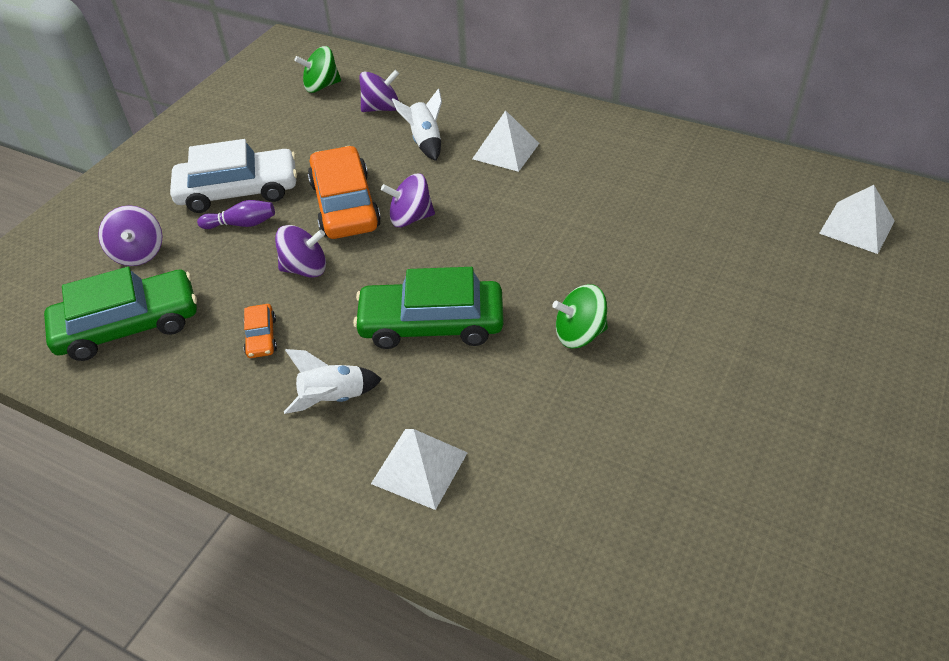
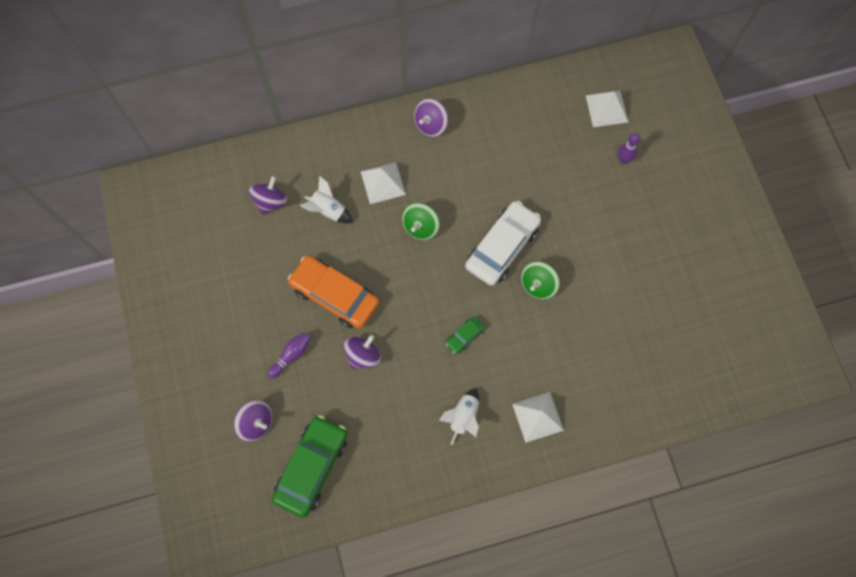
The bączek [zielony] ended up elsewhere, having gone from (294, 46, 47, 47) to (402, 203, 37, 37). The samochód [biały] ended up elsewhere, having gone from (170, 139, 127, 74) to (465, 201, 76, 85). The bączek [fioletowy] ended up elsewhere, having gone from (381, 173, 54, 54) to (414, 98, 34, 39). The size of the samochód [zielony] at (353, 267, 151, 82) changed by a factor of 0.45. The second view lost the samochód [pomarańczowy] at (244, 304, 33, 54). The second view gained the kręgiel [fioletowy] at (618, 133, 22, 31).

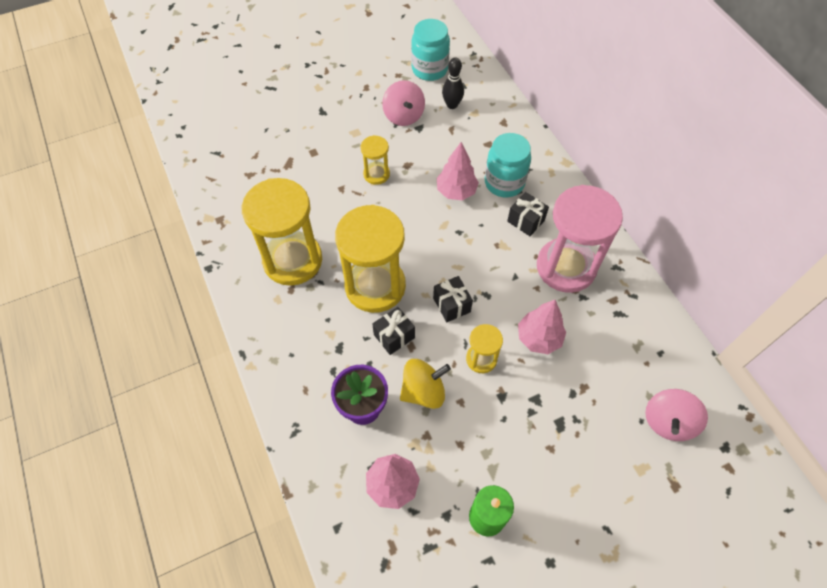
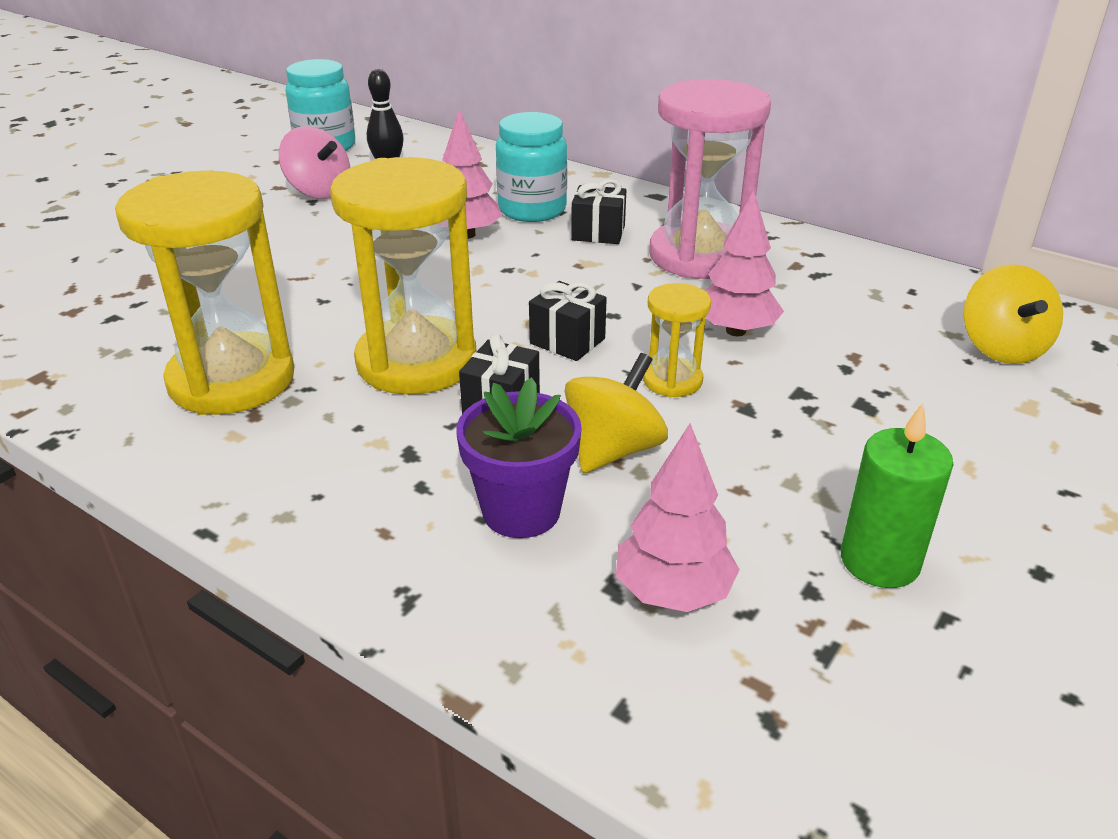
The second view lost the klepsydra [żółty] at (360, 135, 30, 50). What was the bączek [różowy] at (645, 389, 63, 52) turned into the bączek [żółty] at (963, 264, 100, 100).

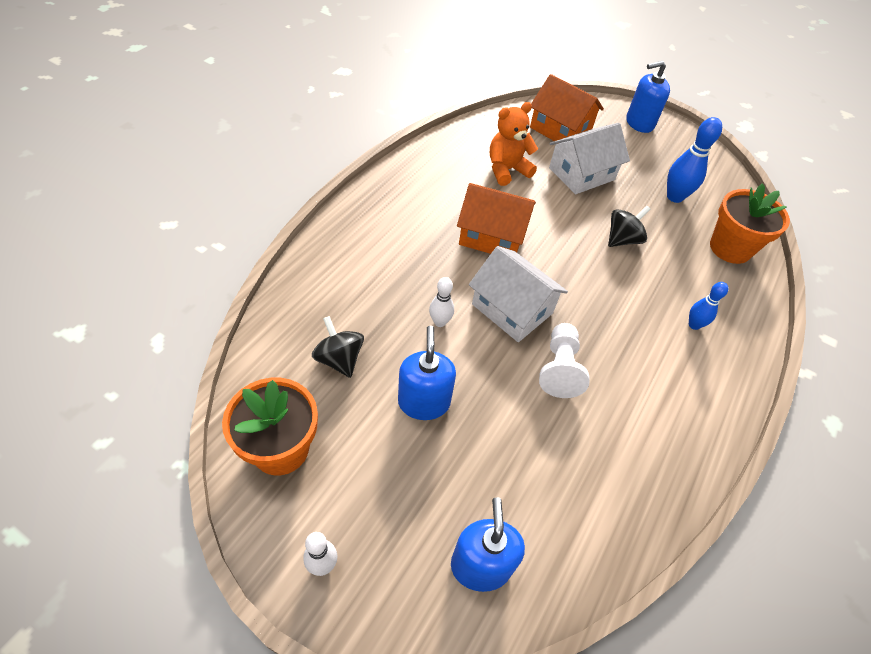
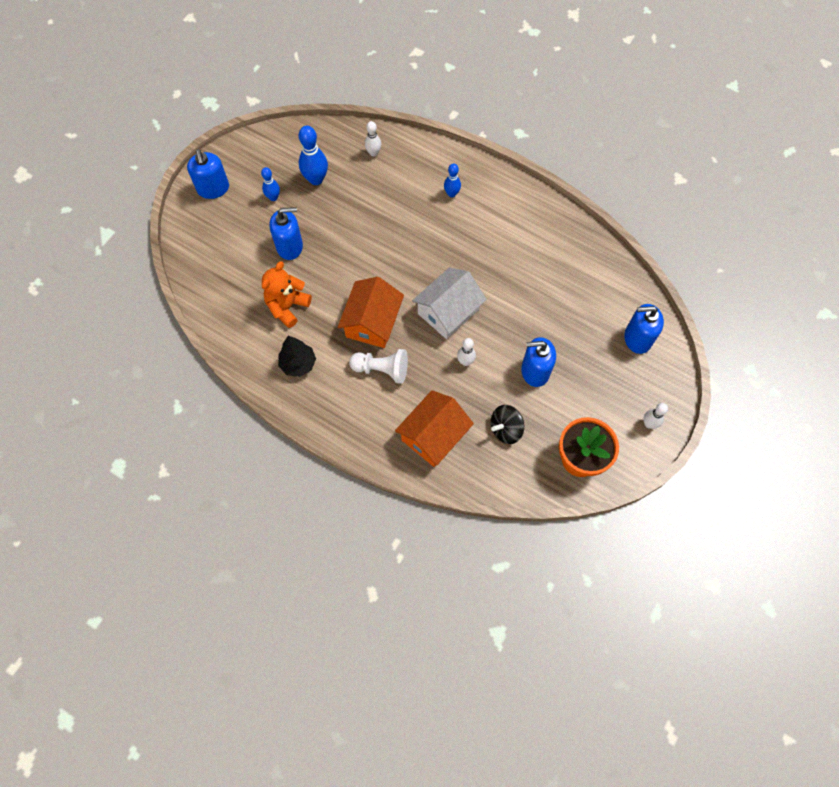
The domek [pomarańczowy] ended up elsewhere, having gone from (530, 74, 74, 70) to (395, 390, 79, 77). The miś [pomarańczowy] at (490, 102, 48, 84) ended up facing another way, 60 degrees clockwise from before. Where the domek [biały] stood at (549, 123, 81, 71), the dozownik mydła [niebieski] came to stand at (270, 207, 33, 53). Where the doniczka [pomarańczowy] stood at (710, 183, 80, 81), the kręgiel [biały] came to stand at (365, 121, 16, 36). The second view lost the bączek [czarny] at (608, 206, 43, 41). The pionek [biały] ended up elsewhere, having gone from (539, 323, 50, 75) to (349, 349, 59, 35). The second view gained the kręgiel [niebieski] at (261, 167, 19, 34). The second view gained the drzewko [czarny] at (278, 336, 38, 41).

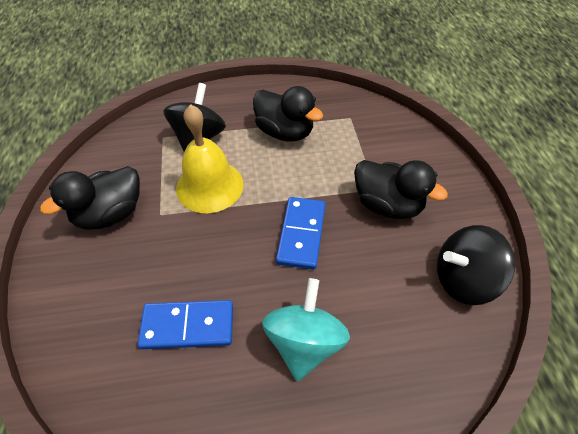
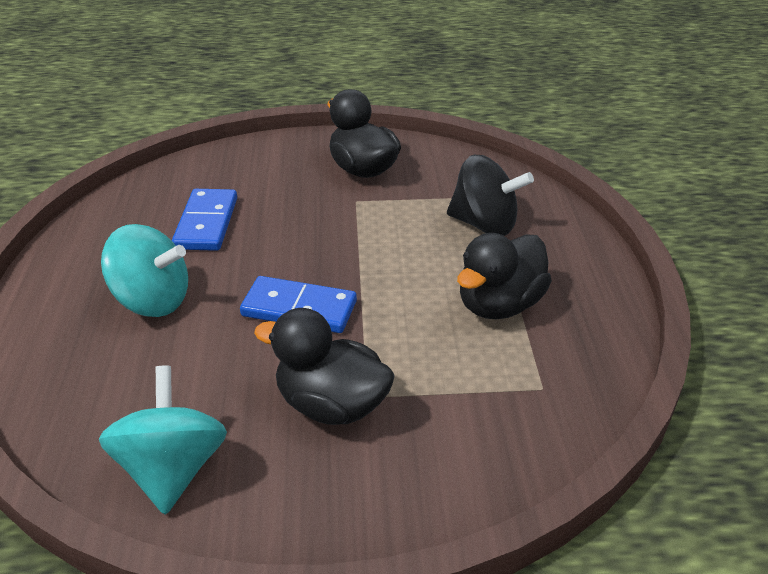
The second view lost the dzwonek [żółty] at (176, 104, 68, 109). The kaczka [czarny] at (354, 160, 94, 59) ended up facing another way, 75 degrees clockwise from before. What was the bączek [czarny] at (437, 225, 78, 80) turned into the bączek [turkusowy] at (99, 365, 128, 150).

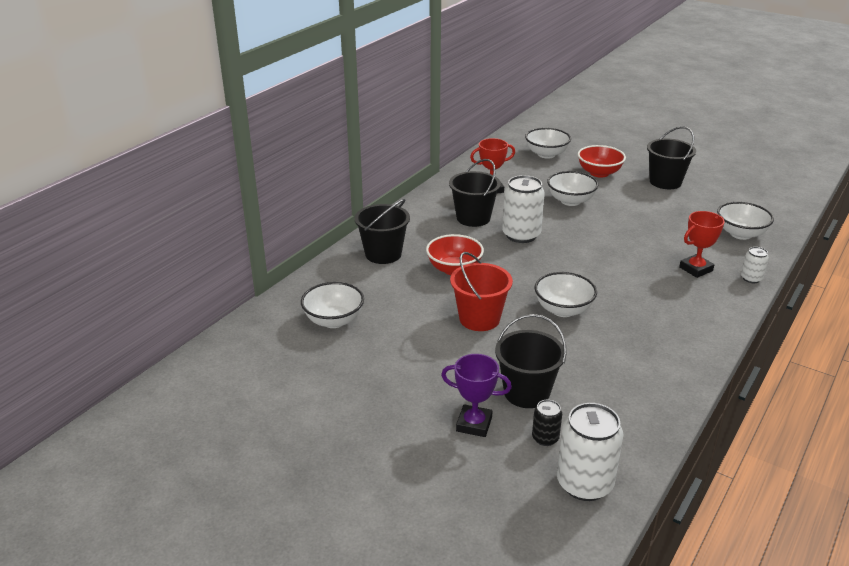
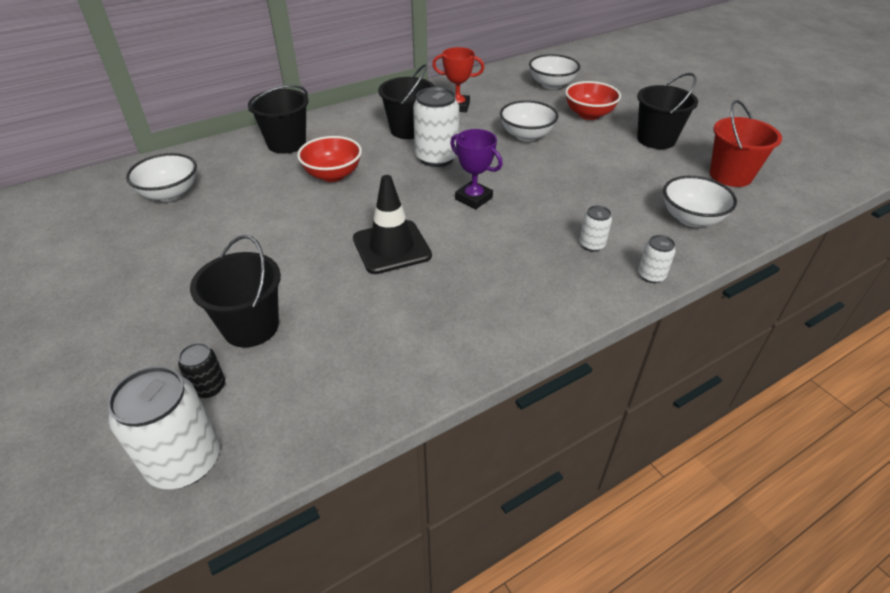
Where the puchar [czerwony] stood at (679, 211, 46, 67), the puszka [biały] came to stand at (579, 205, 33, 47). The wiadro [czerwony] ended up elsewhere, having gone from (450, 252, 63, 79) to (710, 100, 72, 87). Where the miska [biały] stood at (534, 272, 63, 45), the pachołek [czarny] came to stand at (353, 175, 79, 99). The puchar [fioletowy] ended up elsewhere, having gone from (441, 354, 71, 83) to (450, 129, 53, 80).

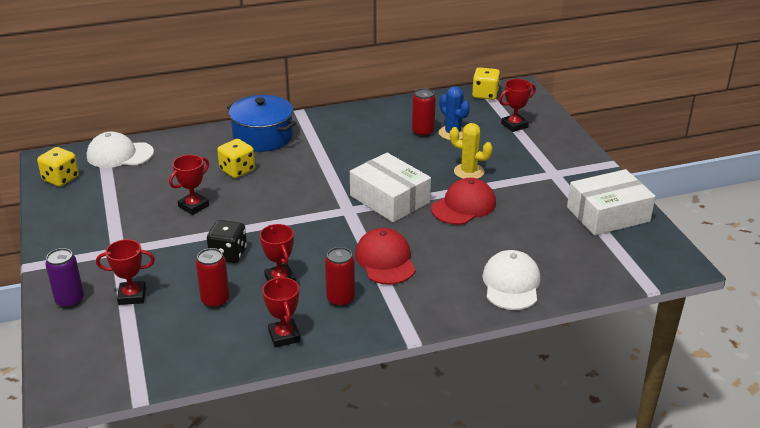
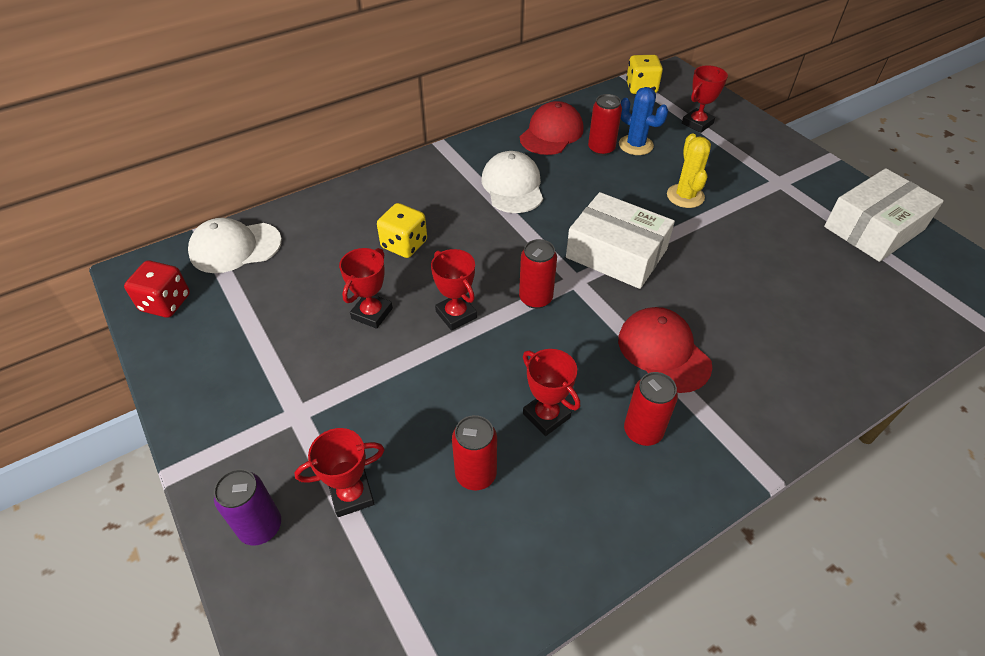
The second view lost the garnek [niebieski] at (227, 95, 70, 57). The kaktus [żółty] at (450, 123, 43, 56) ended up facing another way, 75 degrees clockwise from before. What was the kostka do gry [żółty] at (37, 147, 42, 40) turned into the kostka do gry [czerwony] at (124, 260, 66, 58). The czapka [czerwony] ended up elsewhere, having gone from (431, 178, 65, 47) to (520, 101, 64, 54). The second view lost the kostka do gry [czarny] at (207, 220, 40, 43). The czapka [biały] ended up elsewhere, having gone from (482, 250, 59, 60) to (482, 151, 61, 62). The puchar [czerwony] ended up elsewhere, having gone from (262, 277, 38, 71) to (431, 249, 46, 81). The second view gained the puszka [czerwony] at (519, 239, 38, 70).

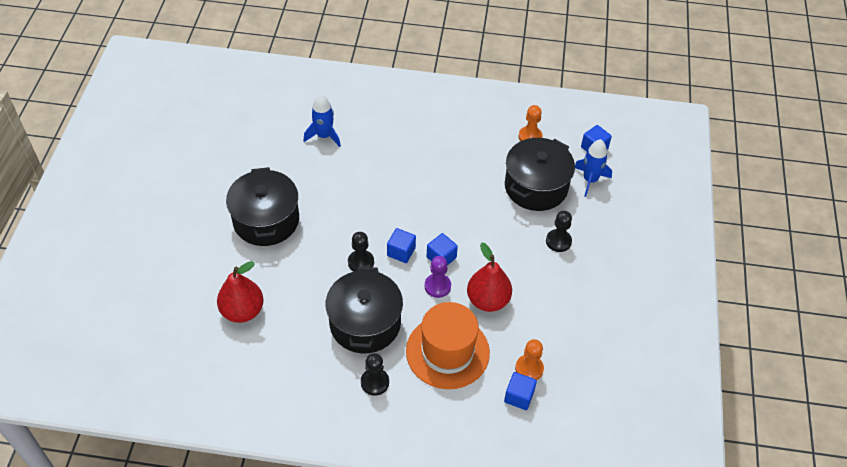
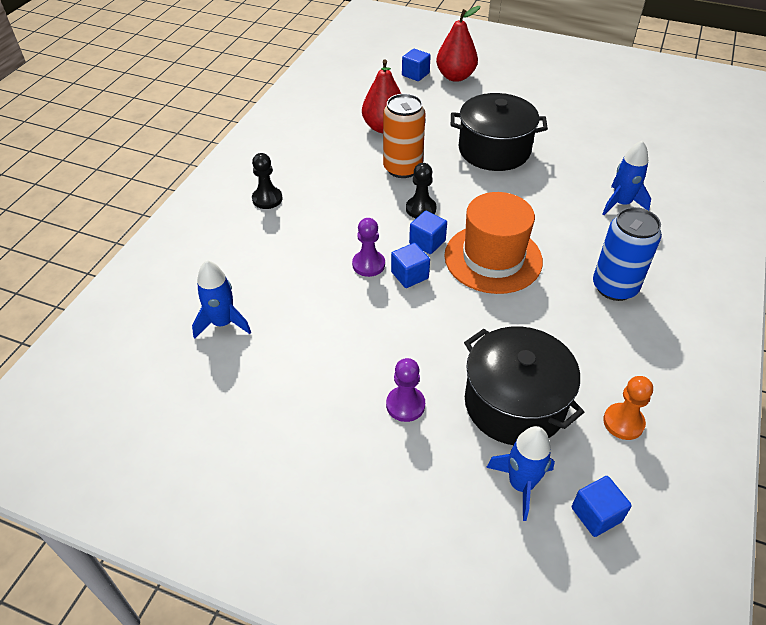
What was the pionek [czarny] at (546, 211, 26, 41) turned into the pionek [fioletowy] at (386, 358, 39, 64). The gruszka [czerwony] ended up elsewhere, having gone from (467, 243, 45, 69) to (436, 6, 44, 76). The second view lost the garnek [czarny] at (326, 267, 77, 86). The kapelusz [pomarańczowy] ended up elsewhere, having gone from (406, 302, 84, 87) to (444, 192, 99, 102). Where the pionek [pomarańczowy] stood at (515, 339, 29, 41), the rakieta [niebieski] came to stand at (192, 260, 59, 79). The sześcian [niebieski] ended up elsewhere, having gone from (504, 372, 33, 38) to (402, 49, 29, 32). The second view gained the puszka [pomarańczowy] at (383, 94, 43, 84). The second view gained the puszka [niebieski] at (593, 207, 69, 94).

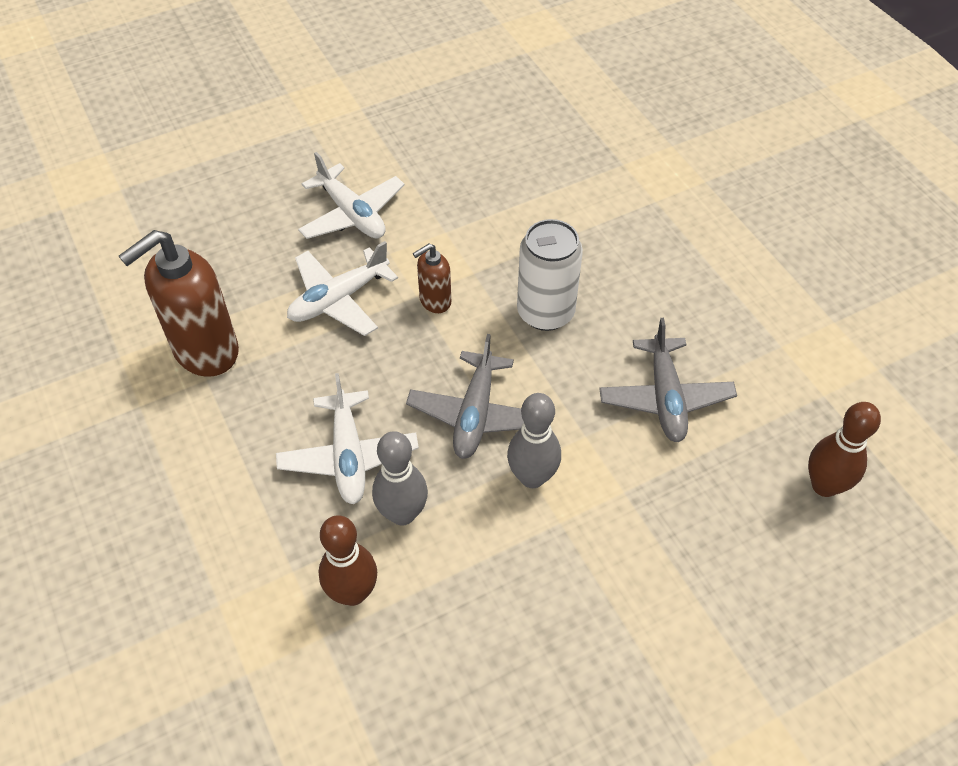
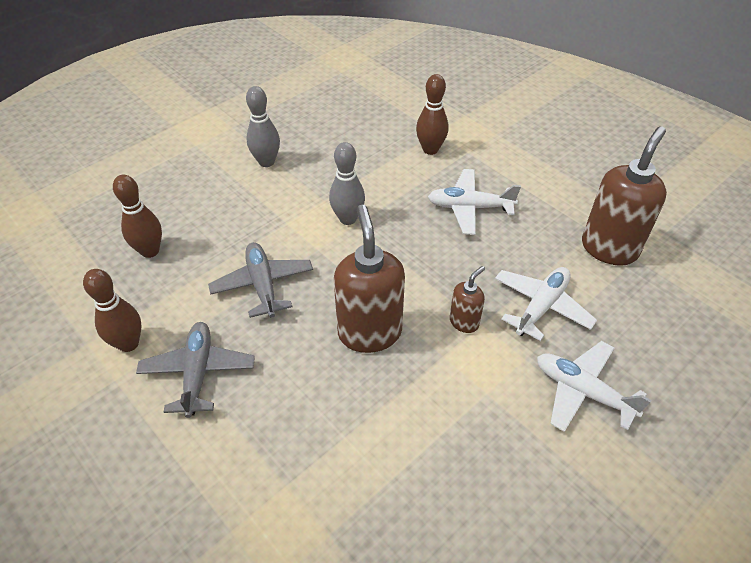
Where the puszka [biały] stood at (517, 219, 66, 112), the dozownik mydła [brązowy] came to stand at (334, 205, 71, 148). The samolot [szary] ended up elsewhere, having gone from (406, 334, 118, 125) to (136, 322, 119, 96). The samolot [biały] at (276, 373, 143, 131) ended up facing another way, 60 degrees counterclockwise from before. The kręgiel [szary] ended up elsewhere, having gone from (372, 431, 56, 94) to (246, 86, 34, 81). The second view gained the kręgiel [brązowy] at (83, 269, 58, 83).

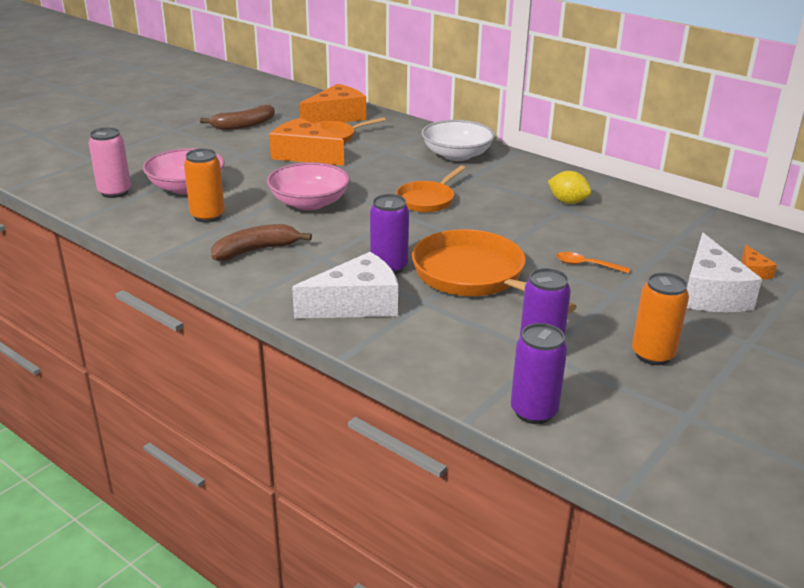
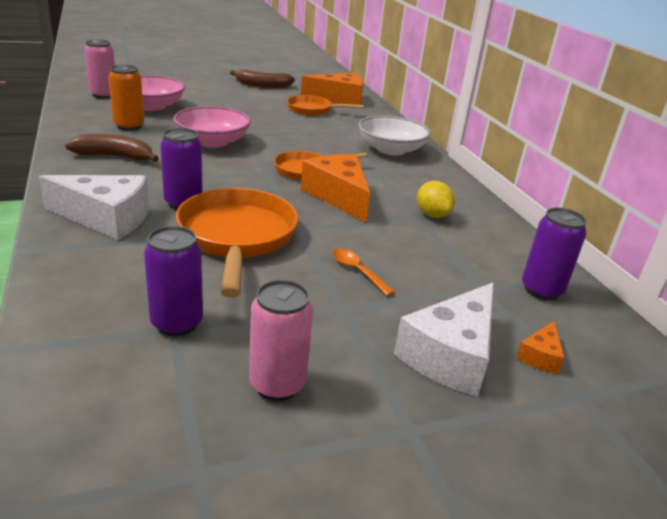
The ser [pomarańczowy] ended up elsewhere, having gone from (269, 118, 75, 48) to (301, 154, 69, 69). What was the puszka [pomarańczowy] at (632, 272, 57, 93) turned into the puszka [różowy] at (249, 280, 64, 121). The puszka [fioletowy] ended up elsewhere, having gone from (511, 323, 56, 101) to (522, 208, 65, 92).

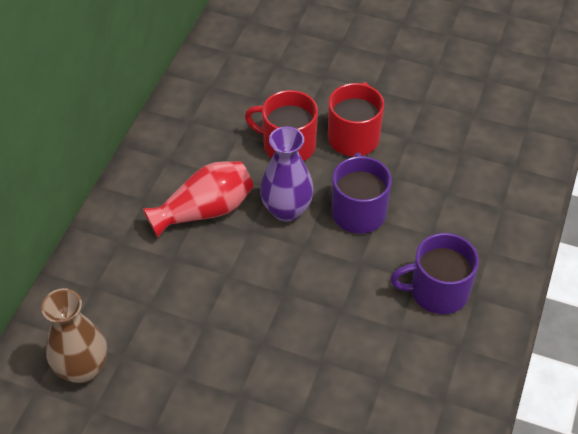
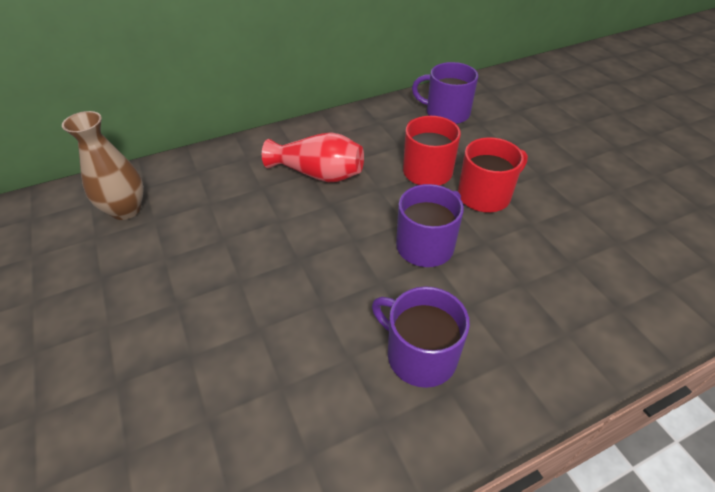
The second view lost the wazon [fioletowy] at (260, 126, 54, 96). The second view gained the kubek [fioletowy] at (412, 62, 66, 62).

